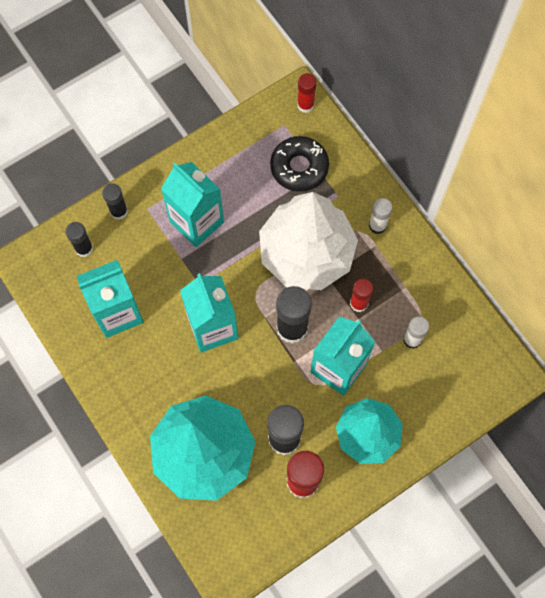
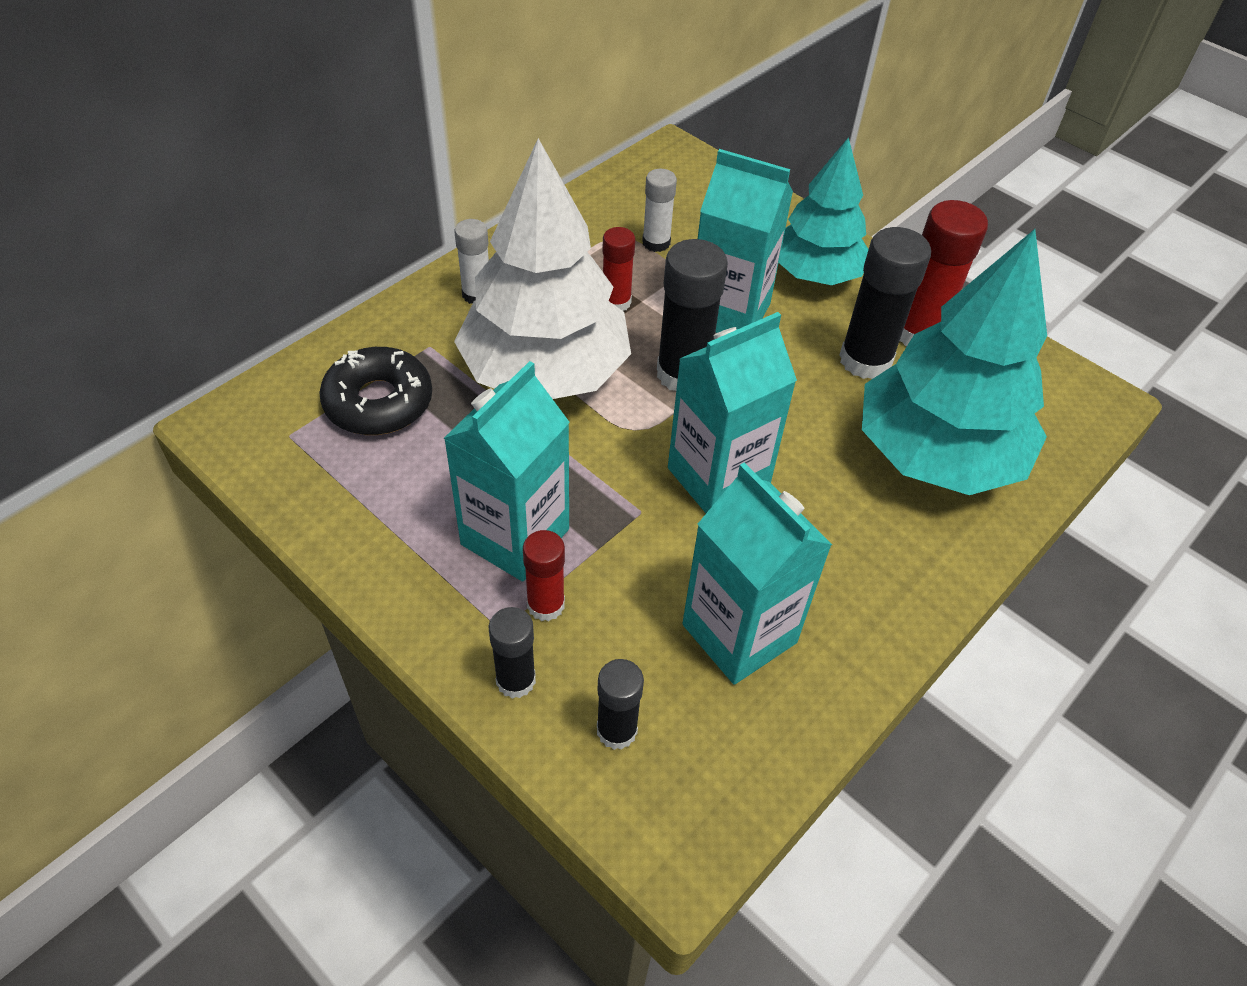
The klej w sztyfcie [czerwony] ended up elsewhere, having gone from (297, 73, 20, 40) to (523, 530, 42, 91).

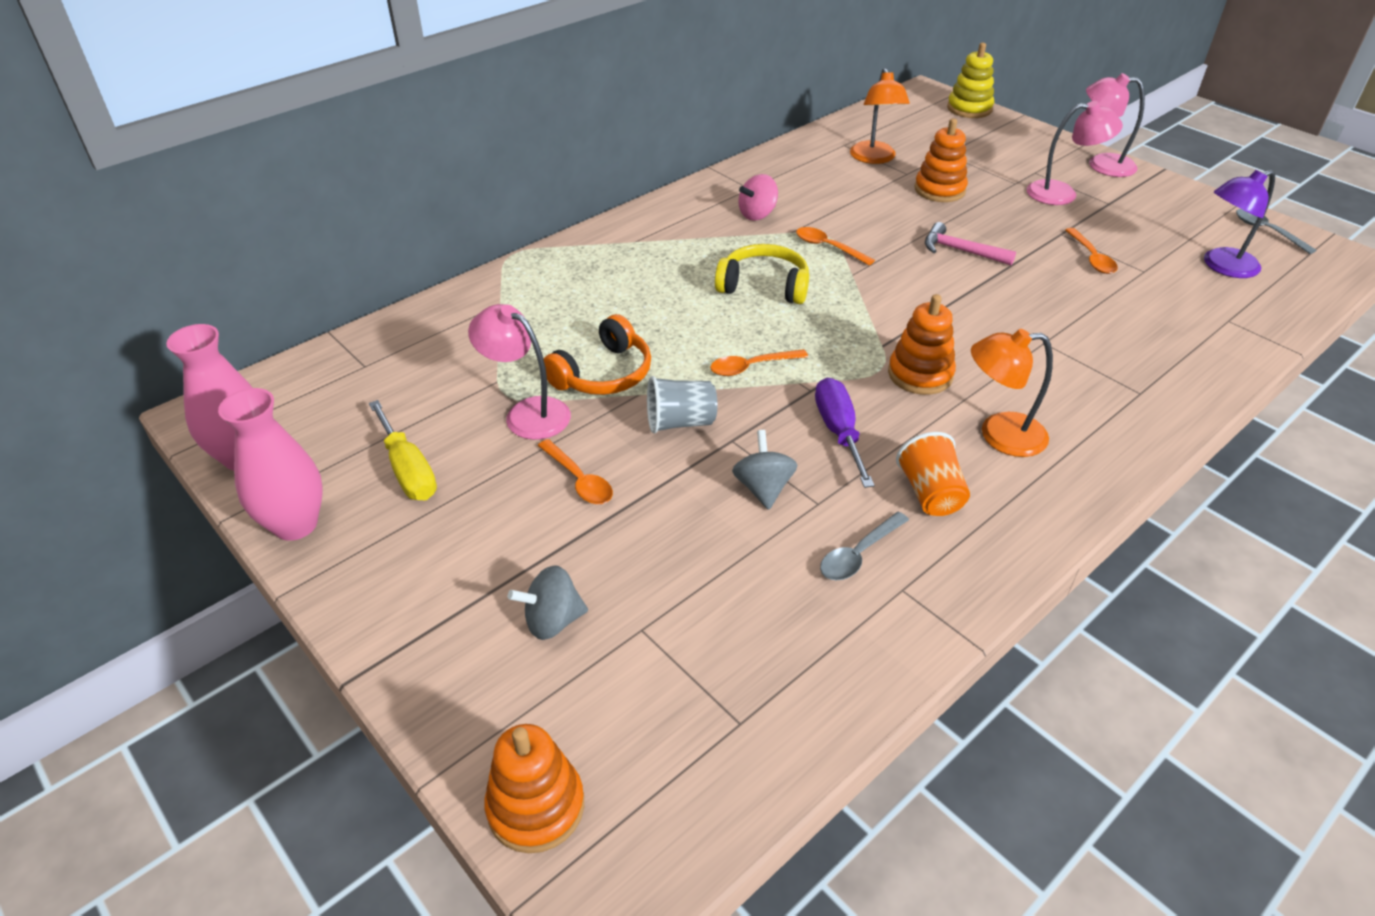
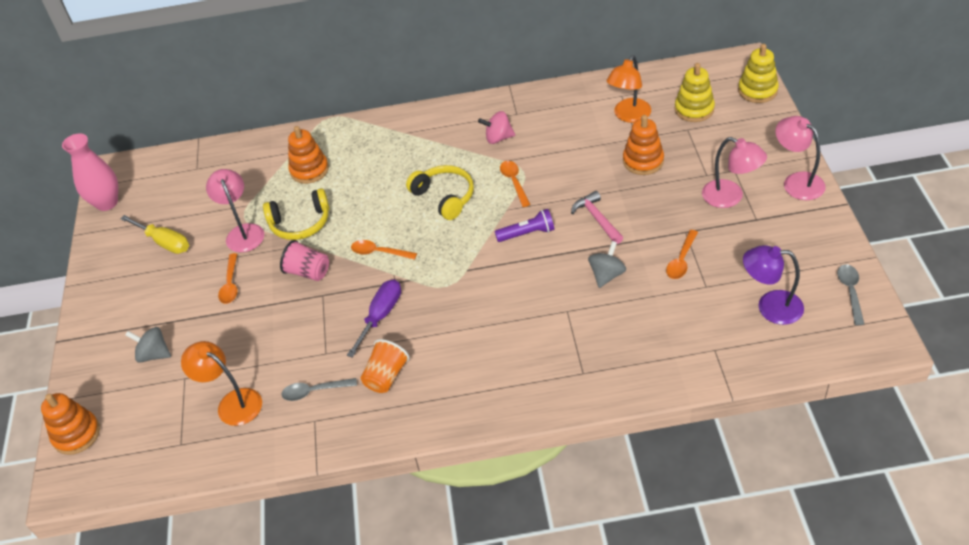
The zabawka nakładanka [pomarańczowy] ended up elsewhere, having gone from (888, 294, 68, 101) to (288, 126, 41, 58). What was the słuchawki [pomarańczowy] at (544, 314, 107, 81) turned into the słuchawki [żółty] at (263, 188, 66, 52). The lampka [pomarańczowy] ended up elsewhere, having gone from (971, 329, 82, 128) to (181, 341, 81, 85). What was the szklanka [szary] at (647, 376, 70, 57) turned into the szklanka [różowy] at (280, 240, 49, 41). The second view lost the wazon [różowy] at (218, 388, 105, 153). The śrubokręt [żółty] at (369, 400, 68, 100) ended up facing another way, 60 degrees counterclockwise from before. The bączek [szary] ended up elsewhere, having gone from (732, 430, 66, 80) to (588, 241, 38, 47). The second view gained the zabawka nakładanka [żółty] at (675, 63, 40, 59). The second view gained the latarka [fioletowy] at (495, 209, 59, 33).

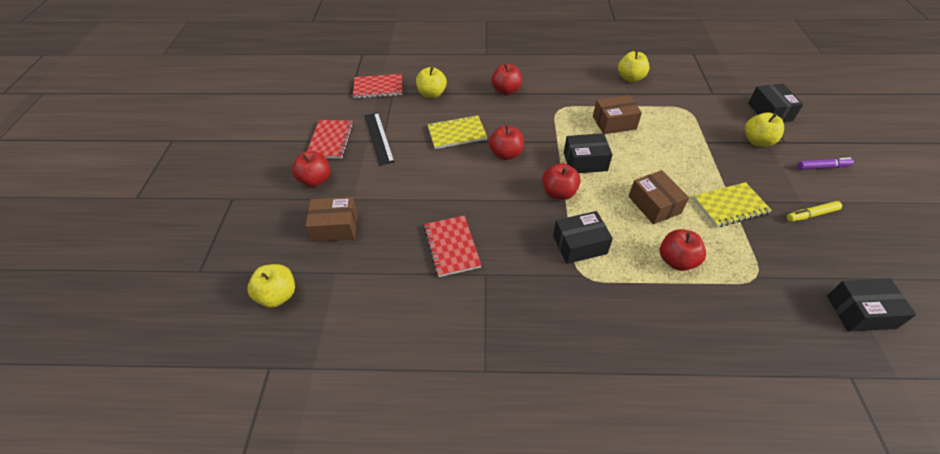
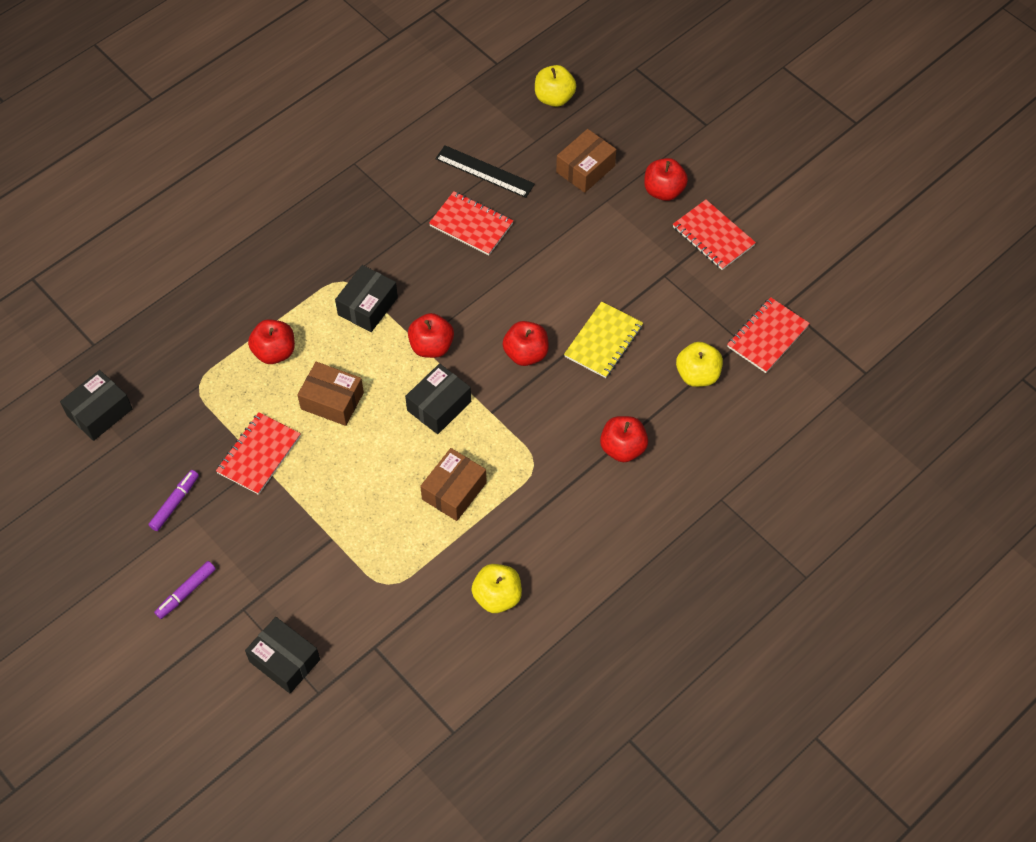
The second view lost the jabłko [żółty] at (745, 112, 39, 35). The linijka [czarny] ended up elsewhere, having gone from (364, 113, 31, 53) to (435, 145, 100, 53). What was the zeszyt [żółty] at (693, 182, 79, 45) turned into the zeszyt [czerwony] at (216, 412, 85, 83). What was the flamaster [żółty] at (787, 201, 55, 21) turned into the flamaster [fioletowy] at (148, 470, 51, 61).

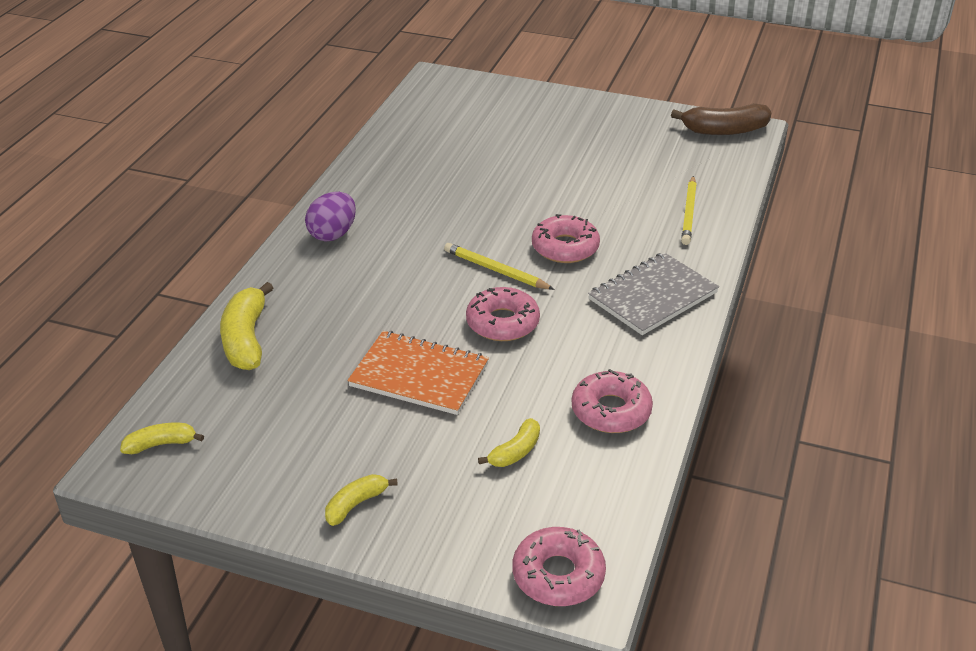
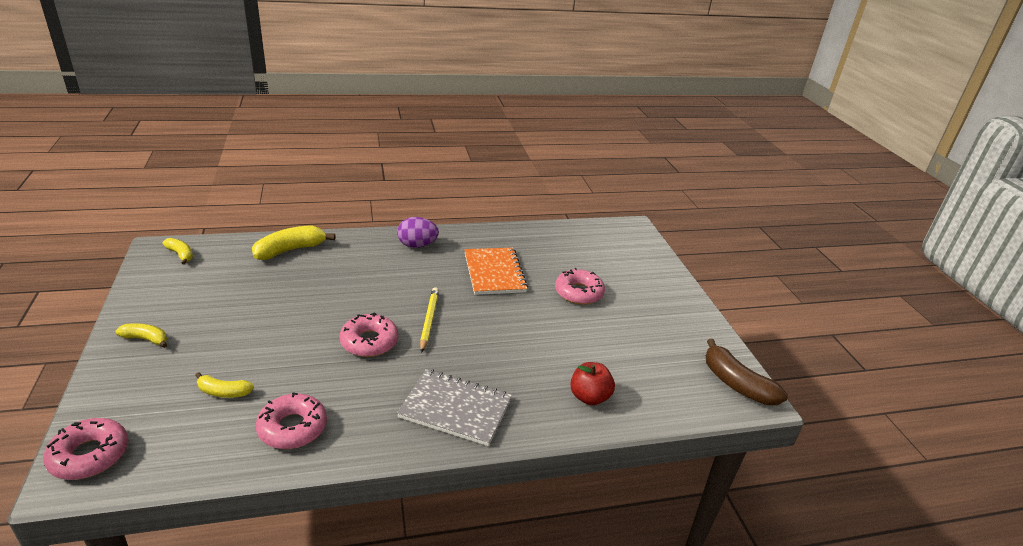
Where the ołówek [żółty] stood at (681, 176, 16, 69), the jabłko [czerwony] came to stand at (570, 362, 45, 43). The donut [różowy] ended up elsewhere, having gone from (532, 214, 68, 49) to (555, 268, 50, 37). The zeszyt [pomarańczowy] ended up elsewhere, having gone from (348, 331, 141, 84) to (464, 248, 64, 47).

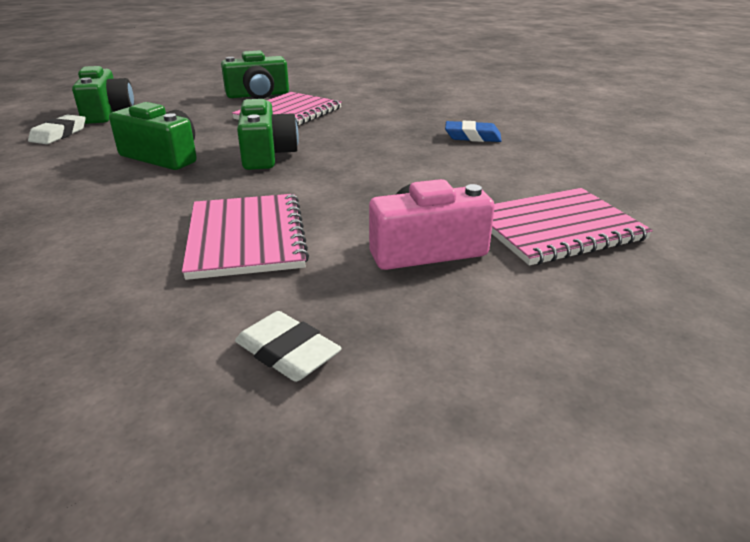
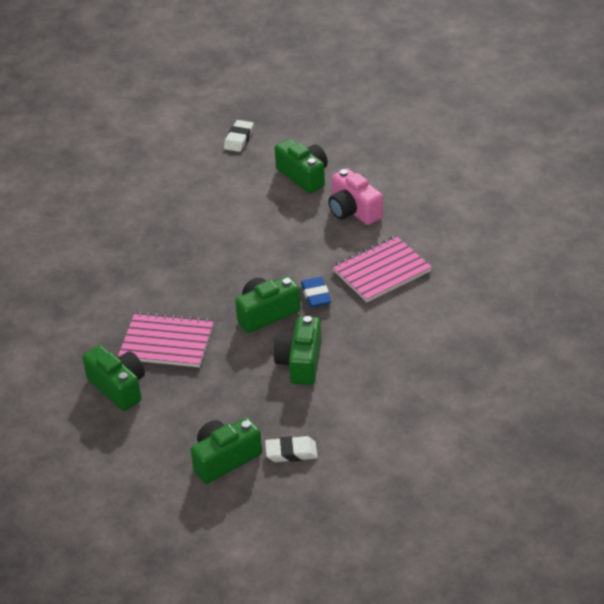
The gumka do mazania [niebieski] ended up elsewhere, having gone from (445, 121, 56, 21) to (301, 277, 30, 30). Where the zeszyt [różowy] stood at (491, 188, 162, 78), the aparat fotograficzny [zielony] came to stand at (274, 139, 54, 54). The gumka do mazania [biały] ended up elsewhere, having gone from (235, 311, 107, 71) to (224, 120, 30, 32).

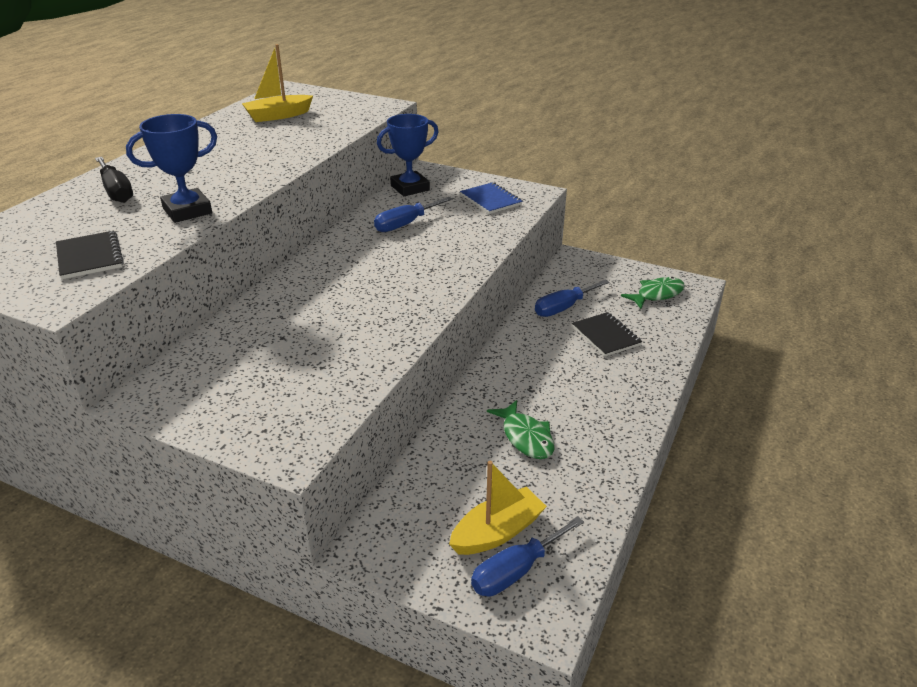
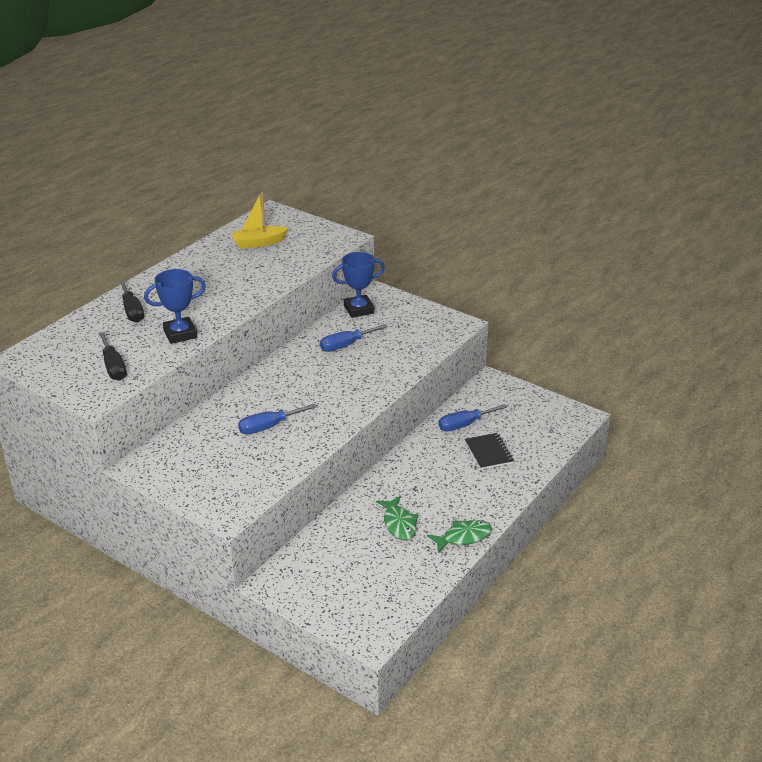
The second view lost the zeszyt [niebieski] at (460, 182, 63, 32). Where the zeszyt [czarny] stood at (56, 231, 68, 48), the śrubokręt [czarny] came to stand at (98, 332, 29, 49). The ryba [zielony] ended up elsewhere, having gone from (621, 277, 64, 32) to (427, 520, 65, 34). The second view lost the łódka [żółty] at (449, 461, 98, 94). The śrubokręt [niebieski] ended up elsewhere, having gone from (471, 516, 113, 81) to (238, 404, 79, 31).

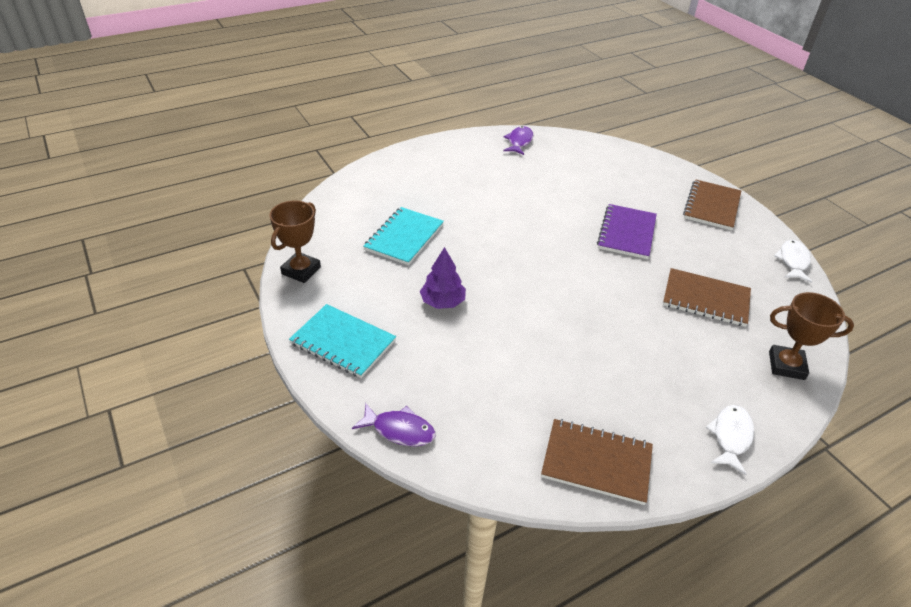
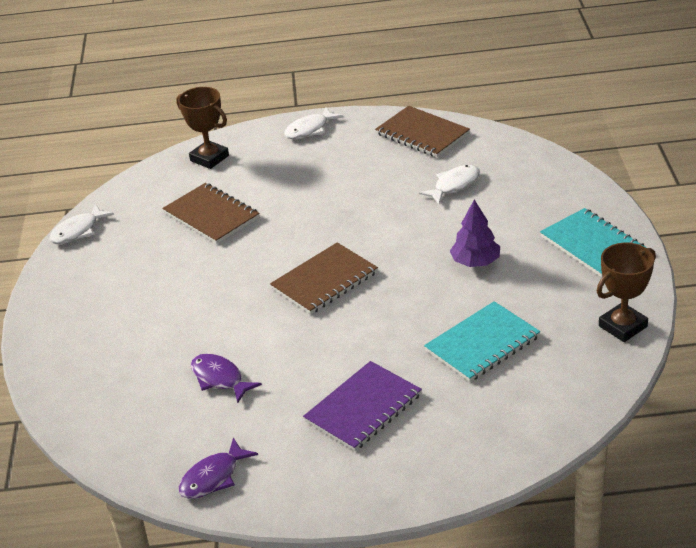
The zeszyt [brązowy] ended up elsewhere, having gone from (683, 180, 58, 50) to (270, 242, 108, 72). The zeszyt [fioletowy] ended up elsewhere, having gone from (597, 204, 60, 55) to (303, 361, 119, 90). The ryba [fioletowy] ended up elsewhere, having gone from (352, 403, 84, 43) to (191, 354, 71, 49). The second view gained the ryba [biały] at (419, 165, 61, 39).

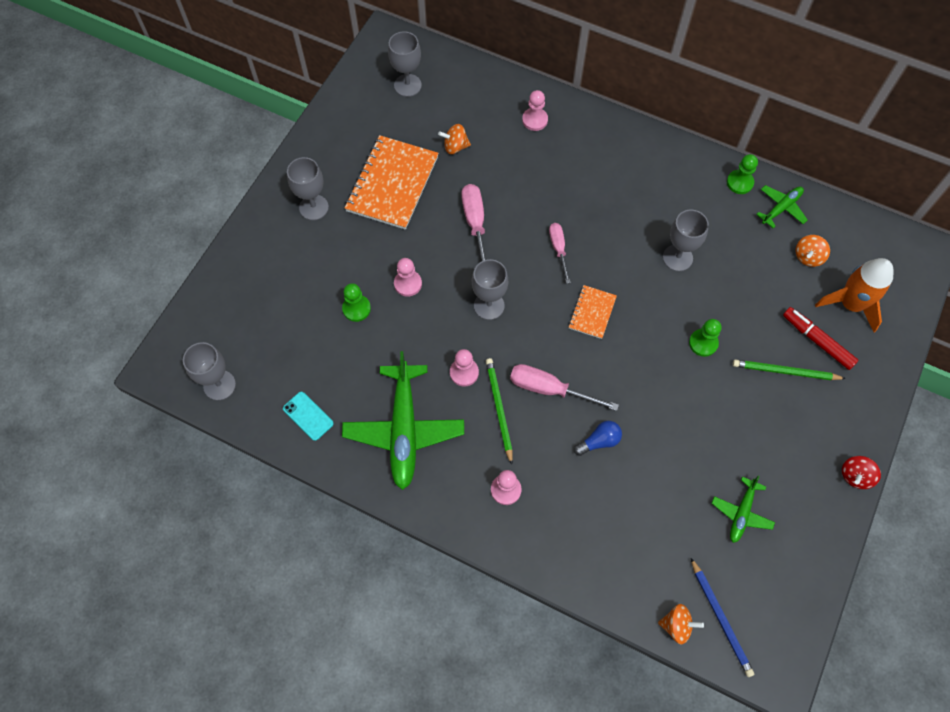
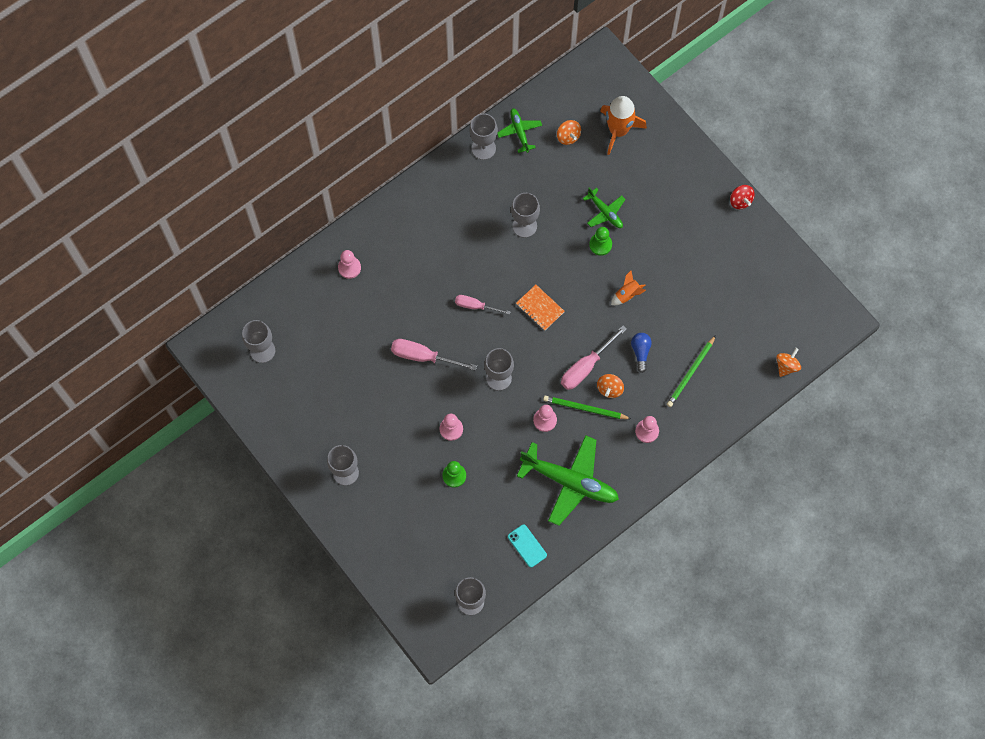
The bączek [pomarańczowy] ended up elsewhere, having gone from (438, 124, 33, 30) to (597, 374, 27, 24). The second view lost the zeszyt [pomarańczowy] at (345, 135, 94, 95). Where the pionek [zielony] stood at (727, 154, 31, 40), the kielich [szary] came to stand at (469, 113, 29, 47). The second view lost the flamaster [czerwony] at (783, 307, 75, 63). The ołówek [zielony] ended up elsewhere, having gone from (733, 360, 113, 20) to (667, 335, 49, 72). The telefon [turkusowy] at (283, 392, 51, 49) ended up facing another way, 75 degrees clockwise from before. The samolot [zielony] ended up elsewhere, having gone from (711, 475, 64, 68) to (583, 187, 43, 41). The second view lost the ołówek [niebieski] at (691, 558, 63, 119). The second view gained the rakieta [pomarańczowy] at (611, 271, 35, 34).

